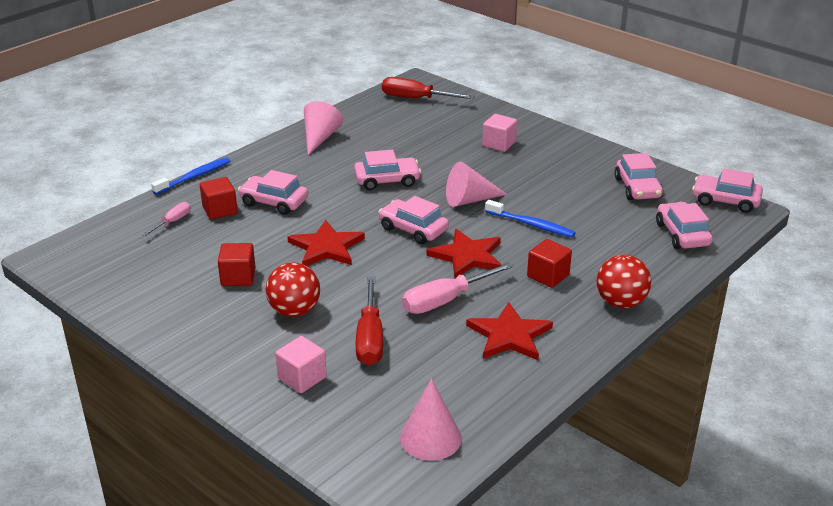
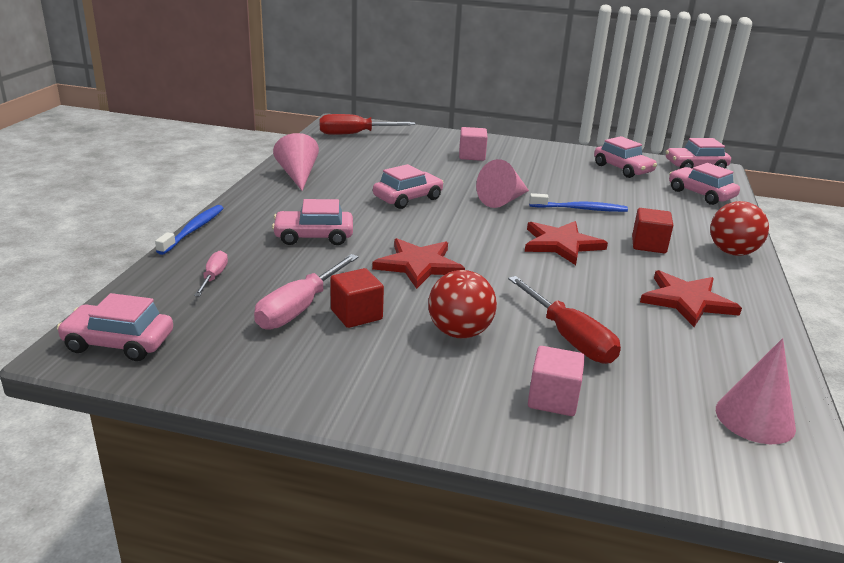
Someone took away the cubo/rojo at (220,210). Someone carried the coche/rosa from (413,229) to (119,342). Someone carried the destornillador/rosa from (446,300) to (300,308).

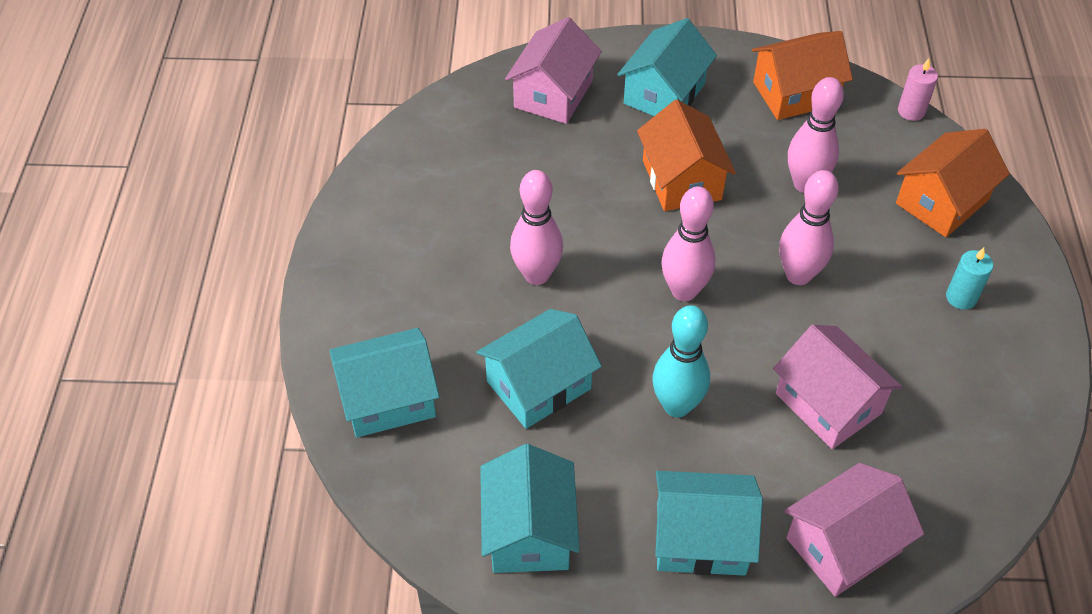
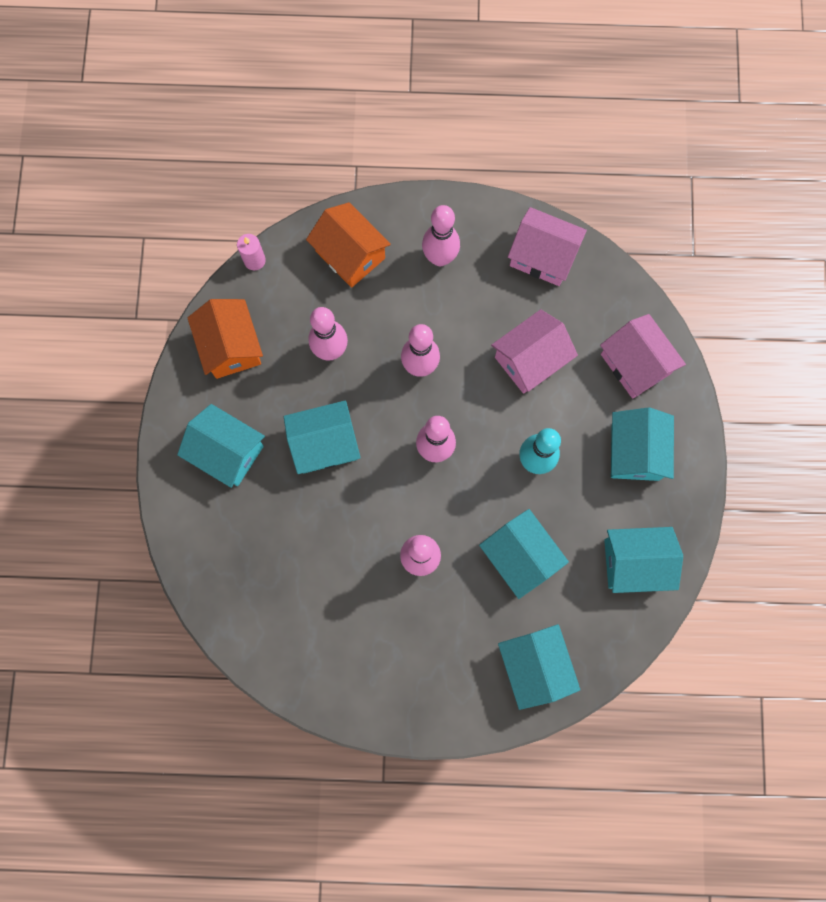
Someone carried the casa/rosa from (553,94) to (543,256). Someone swapped the vela/turquesa at (961,297) for the bolo/rosa at (440,258). Someone repainted the casa/naranja at (682,180), which became the casa/turquesa at (324,443).

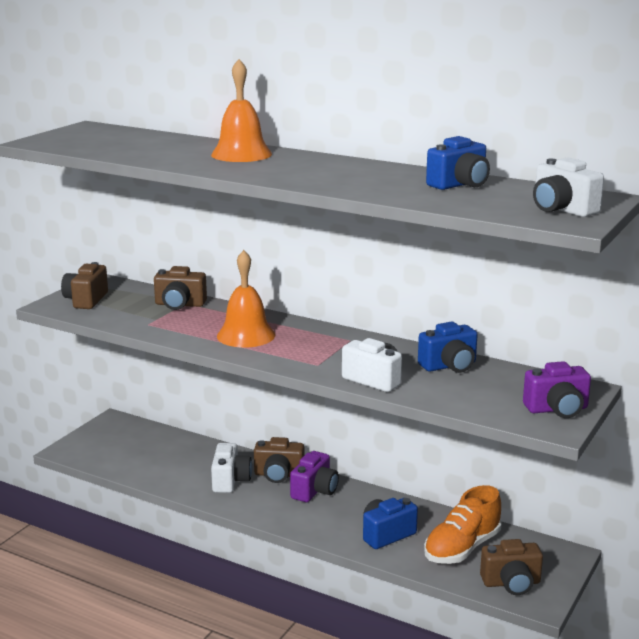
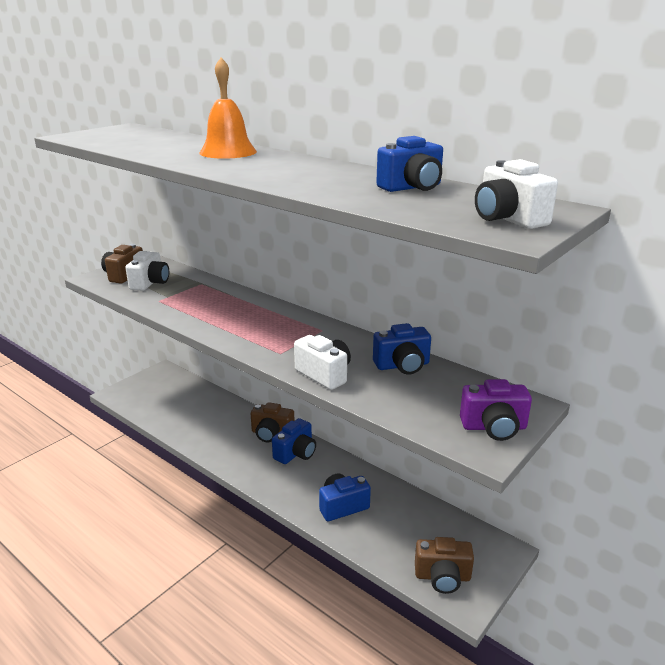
Someone took away the cámara/marrón at (179,305). Someone took away the campana/naranja at (246,335). Someone took away the zapato/naranja at (462,548). Someone carried the cámara/blanco from (230,481) to (150,283). Someone repainted the cámara/morado at (314,491), which became the cámara/azul at (296,453).

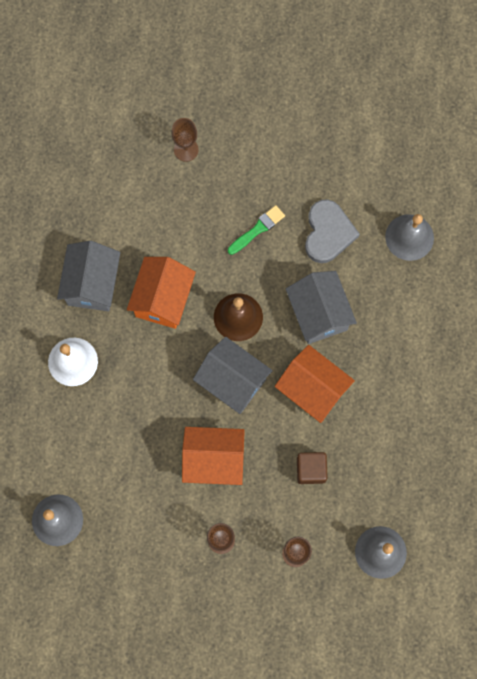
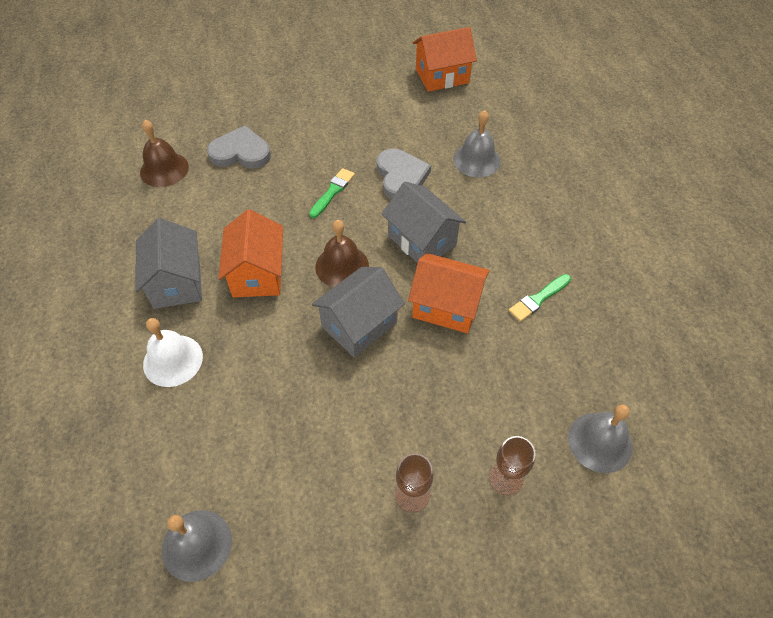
Someone took away the cubo/marrón at (311,470). Someone put down the campana/marrón at (164,169). Someone put down the pincel/verde at (538,299). Someone carried the casa/naranja from (214,460) to (442,76). Someone swapped the copa/marrón at (186,150) for the corazón/gris at (241,152). Someone rotated the casa/gris at (232,381) by 60 degrees counterclockwise.

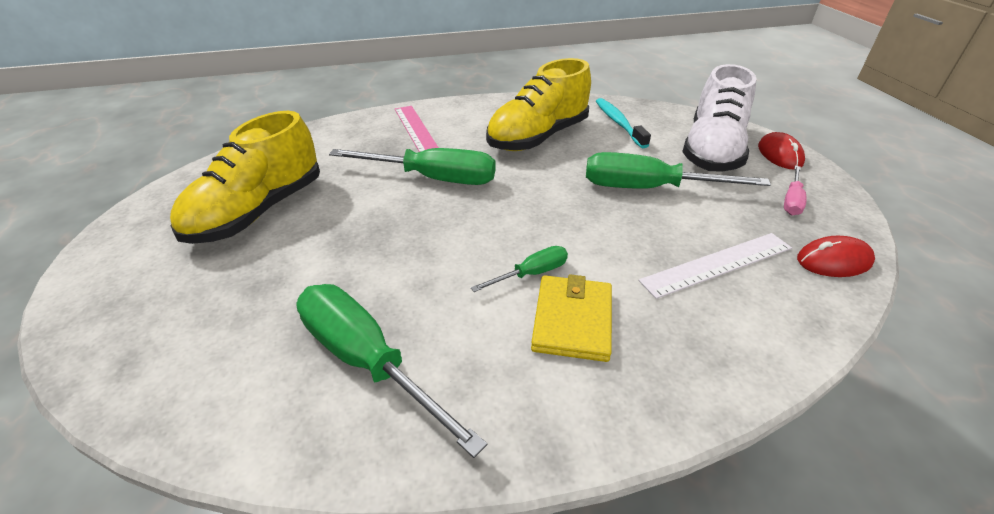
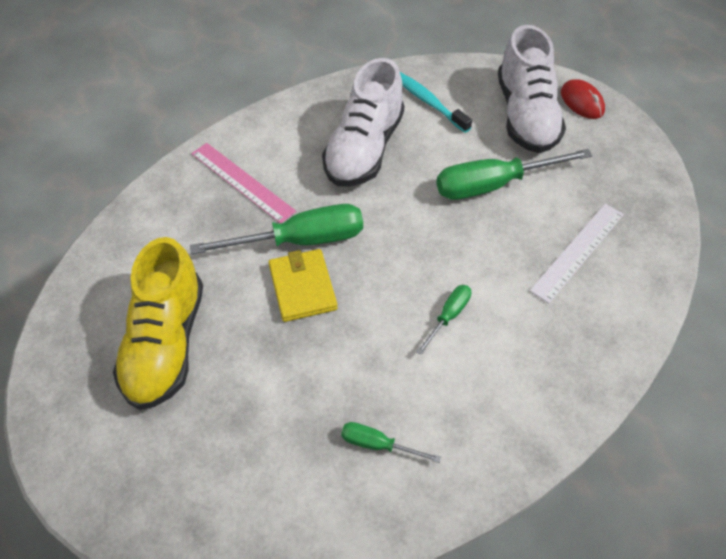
Someone took away the destornillador/rosa at (792,201). Someone took away the ratón/rojo at (833,261). Someone carried the cartera/amarillo from (572,320) to (302,287). Someone repainted the zapato/amarillo at (538,137), which became the zapato/blanco at (364,149). Someone scaled the destornillador/verde at (367,361) by 0.50.

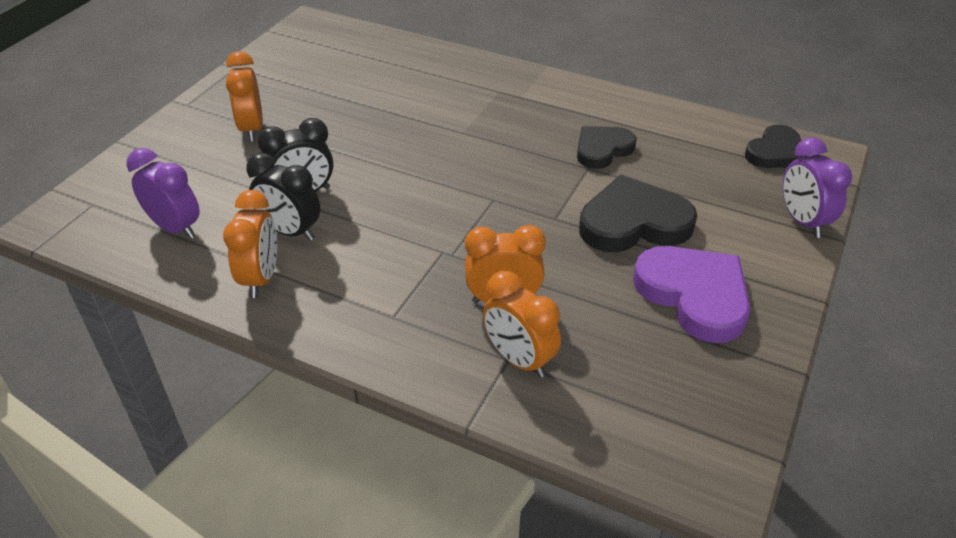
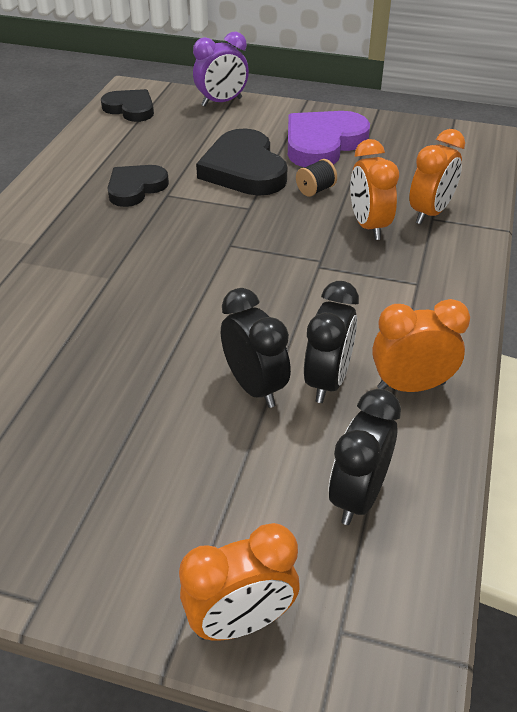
Someone put down the carrete/negro at (315,190). Someone carried the despertador/naranja from (252,129) to (241,622). Someone repainted the despertador/morado at (175,228), which became the despertador/negro at (358,496). Someone rotated the corazón/negro at (602,149) by 90 degrees clockwise.

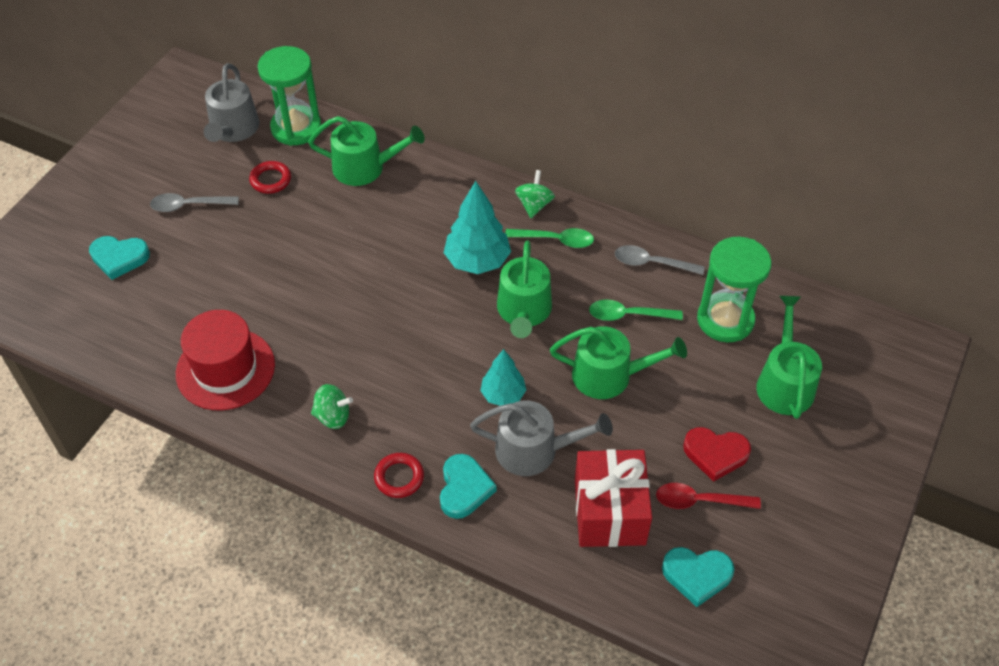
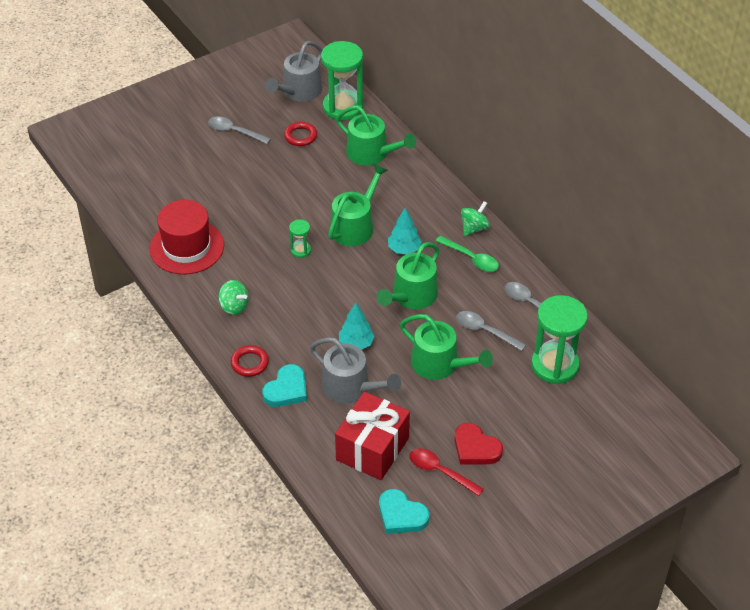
Someone took away the corazón/turquesa at (119,258). Someone put down the reloj de arena/verde at (300,250). Someone carried the regadera/verde from (784,383) to (355,226). Someone repainted the cuchara/verde at (628,315), which became the cuchara/gris at (485,331). Someone scaled the árbol/turquesa at (477,261) by 0.63.

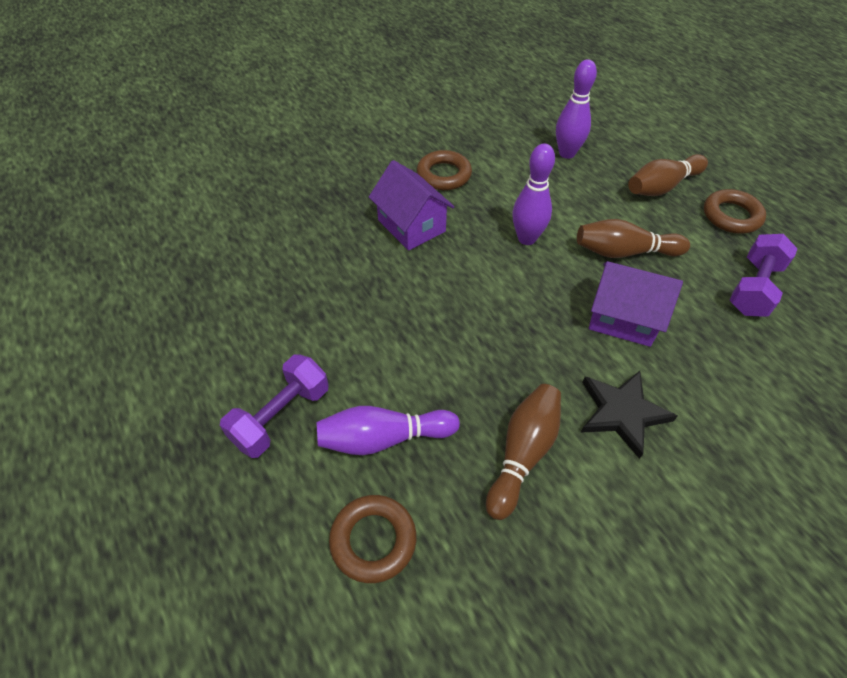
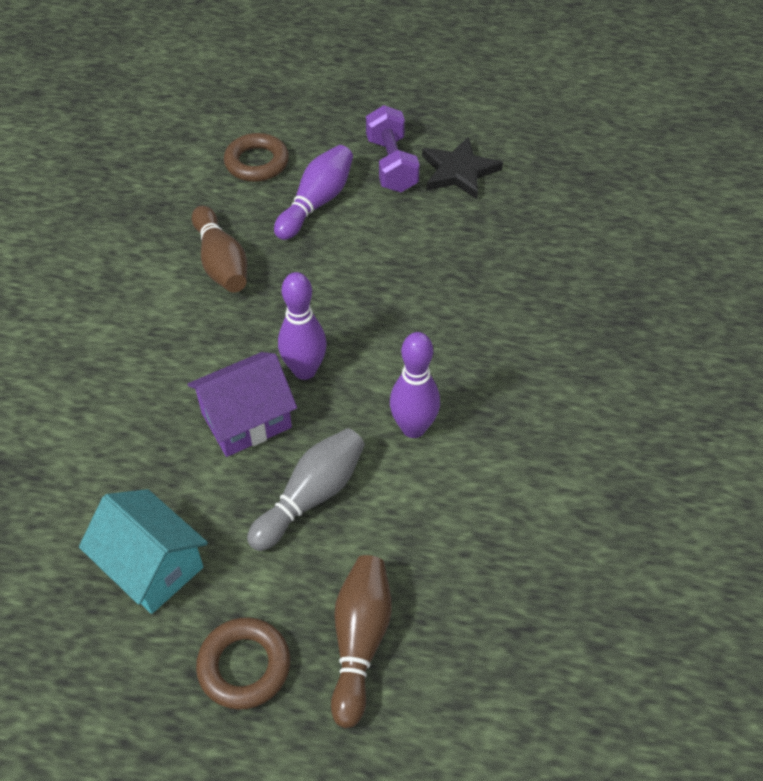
Someone took away the casa/morado at (411,226). Someone took away the anillo/marrón at (444,175). Someone carried the bolo/morado from (567,153) to (304,370). Someone carried the estrella/negro from (622,413) to (459,171). Someone swapped the mancuerna/morado at (753,288) for the casa/turquesa at (152,566). Someone repainted the bolo/marrón at (624,252), which became the bolo/gris at (311,496).

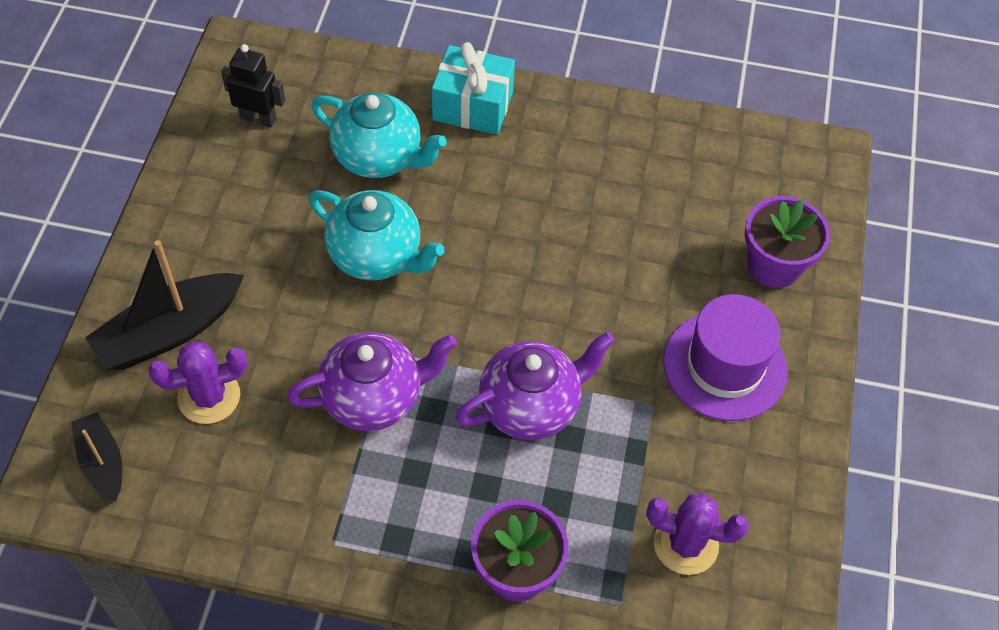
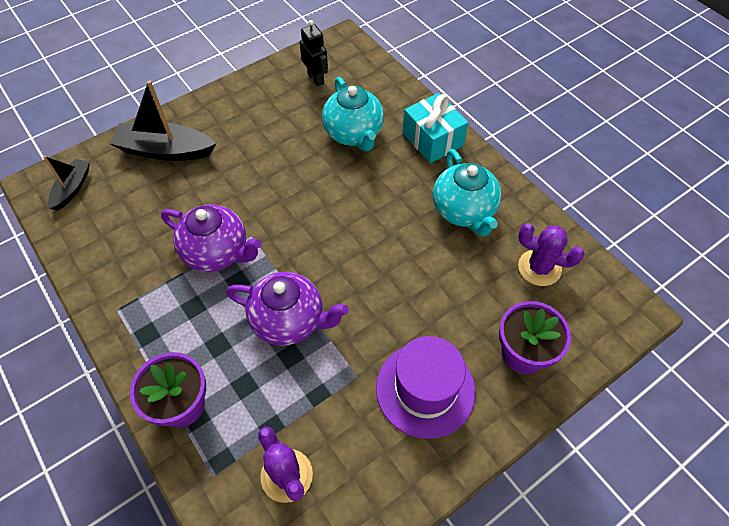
Someone carried the cactus/morado from (209,397) to (539,268). Someone carried the tetera/turquesa from (377,256) to (464,211).

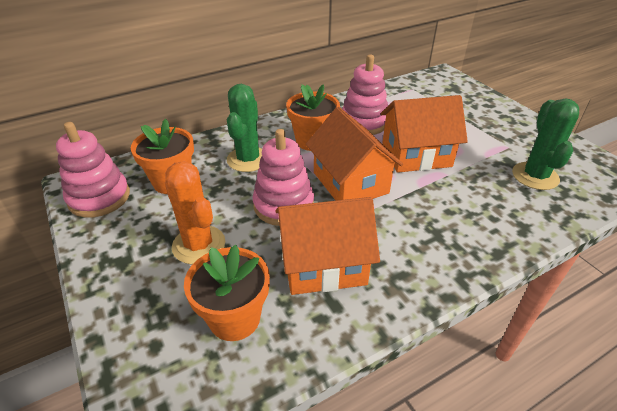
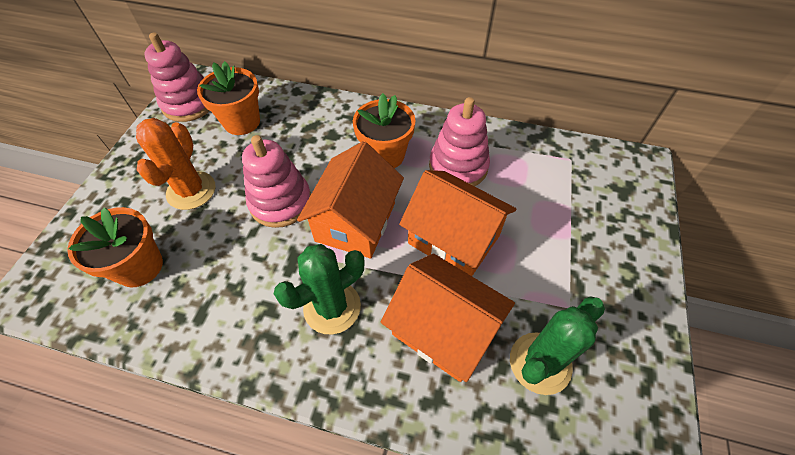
Someone carried the cactus/verde from (248,159) to (332,307). Someone carried the casa/naranja from (323,264) to (444,330).

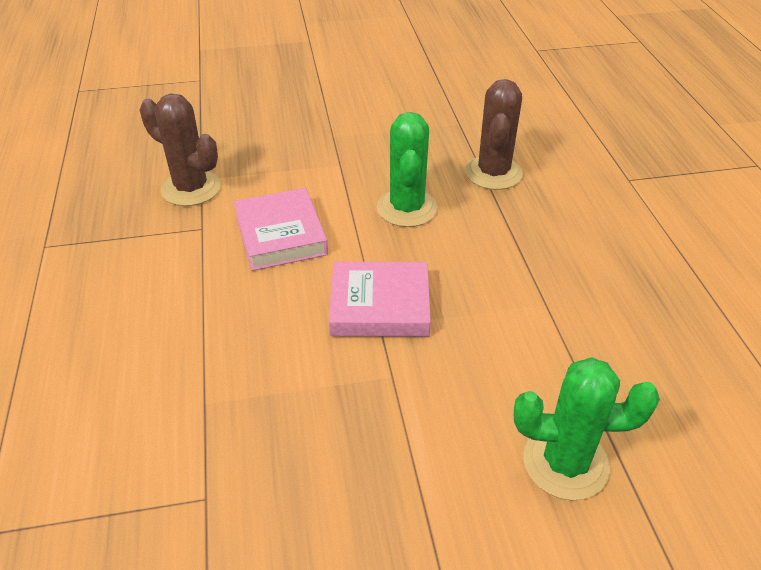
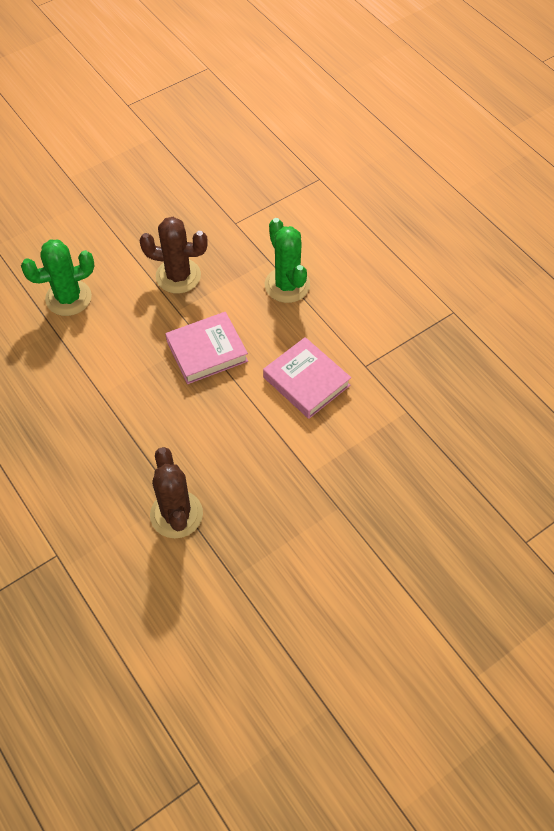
Someone carried the cactus/marrón from (191,188) to (178,276). Someone carried the cactus/verde from (407,208) to (287,285).

